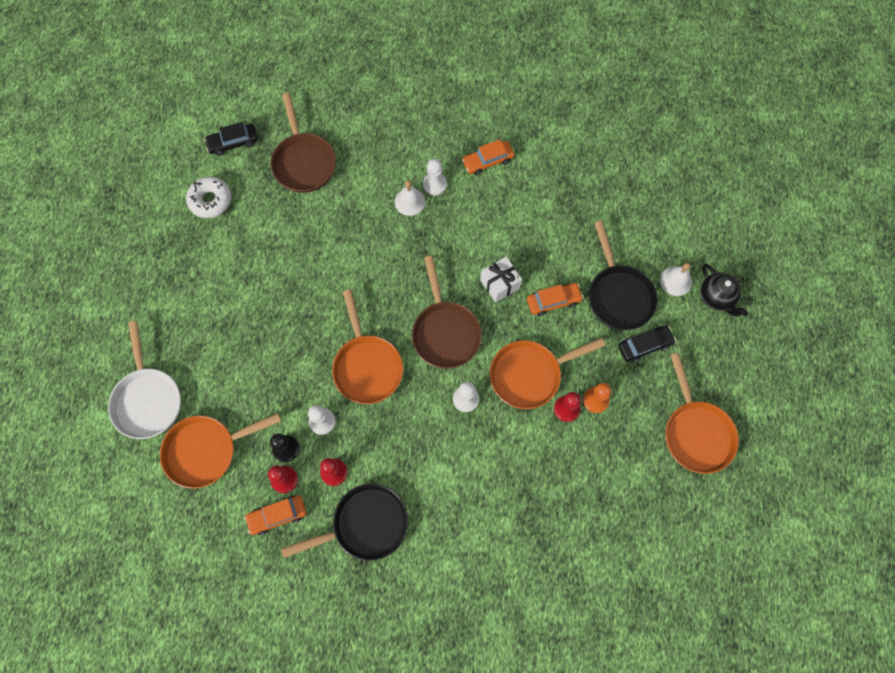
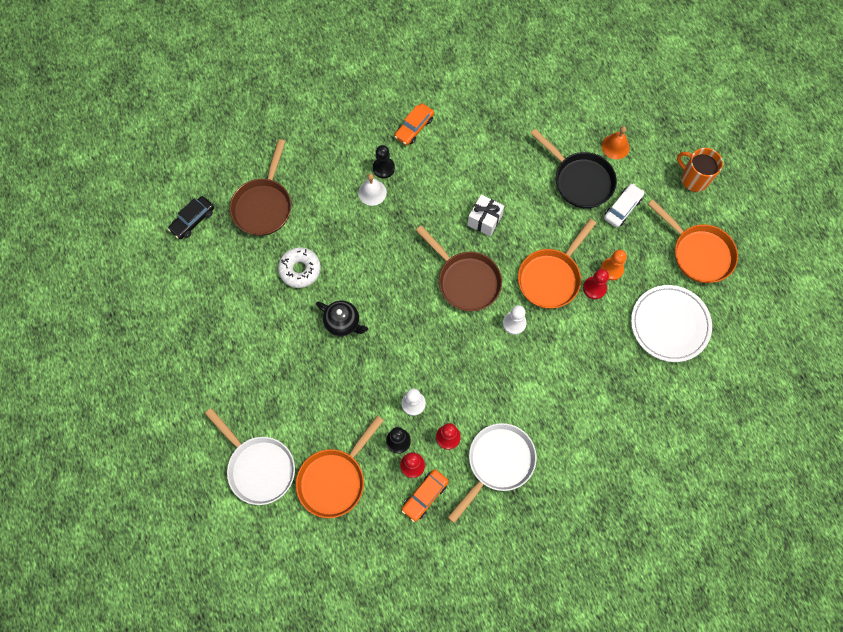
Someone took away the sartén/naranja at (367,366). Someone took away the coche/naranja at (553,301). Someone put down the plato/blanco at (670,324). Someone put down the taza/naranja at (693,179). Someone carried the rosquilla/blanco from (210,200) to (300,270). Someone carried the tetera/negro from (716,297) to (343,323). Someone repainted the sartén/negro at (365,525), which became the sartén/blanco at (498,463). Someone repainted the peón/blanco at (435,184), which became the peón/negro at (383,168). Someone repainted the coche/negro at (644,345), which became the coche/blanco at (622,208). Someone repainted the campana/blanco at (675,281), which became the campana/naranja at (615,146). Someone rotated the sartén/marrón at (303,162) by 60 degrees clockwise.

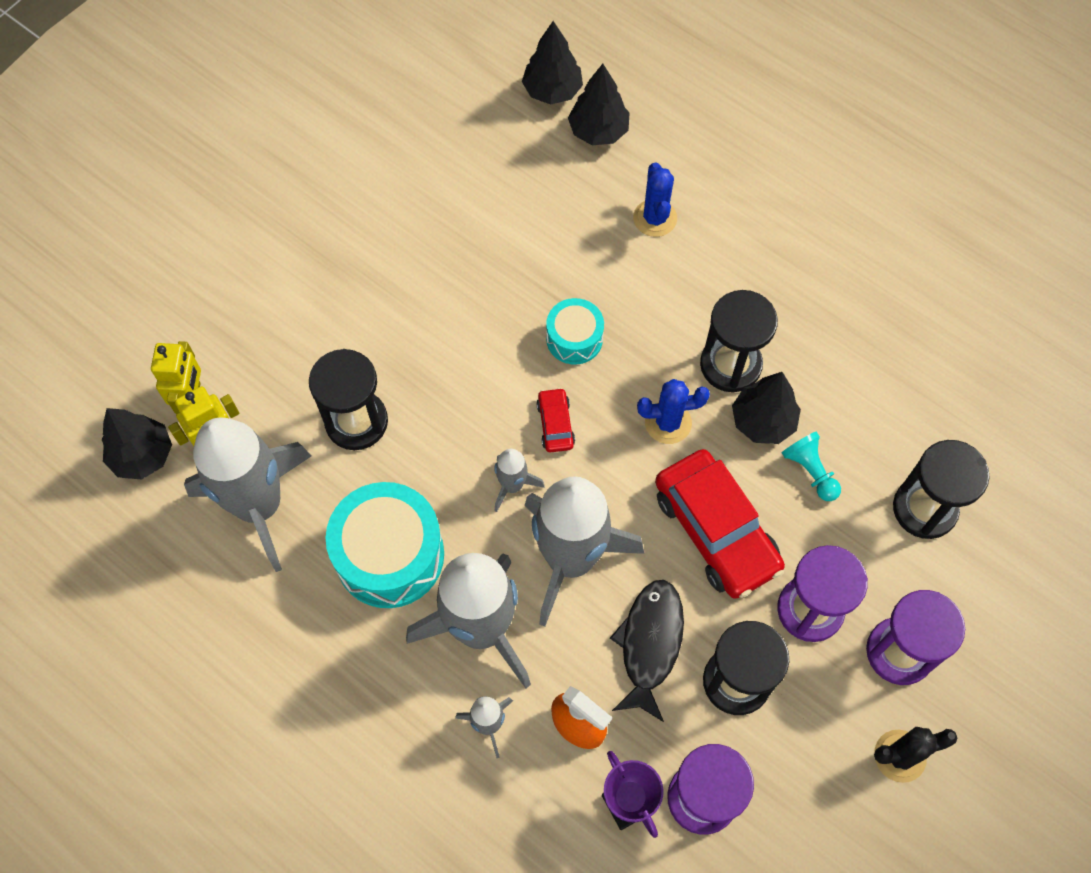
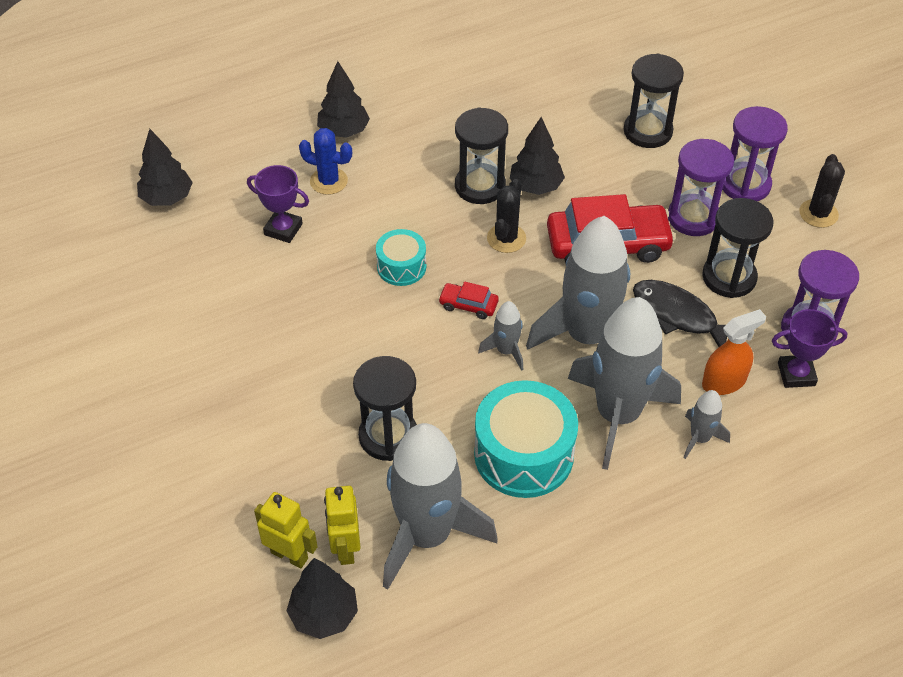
Someone took away the peón/turquesa at (810,471). Someone put down the trofeo/morado at (283,229). Someone carried the árbol/negro from (598,131) to (344,131). Someone repainted the cactus/azul at (668,423), which became the cactus/negro at (506,238).

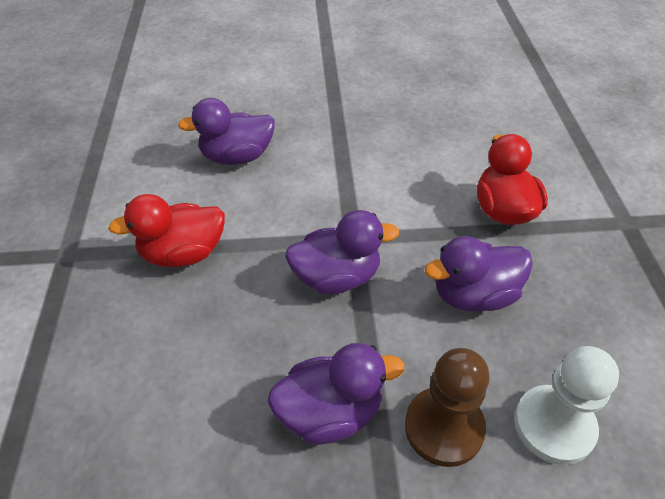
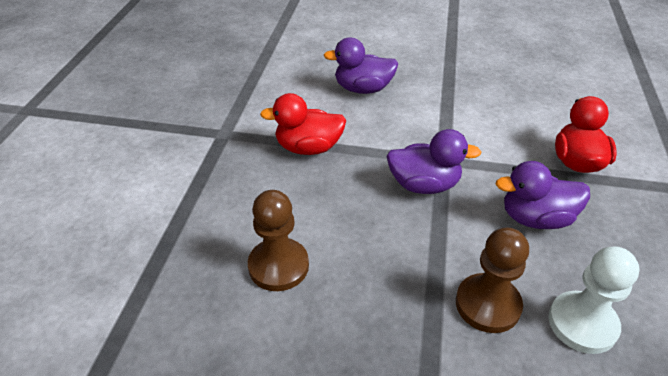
Someone took away the pato/morado at (330,413). Someone put down the peón/marrón at (278,266).

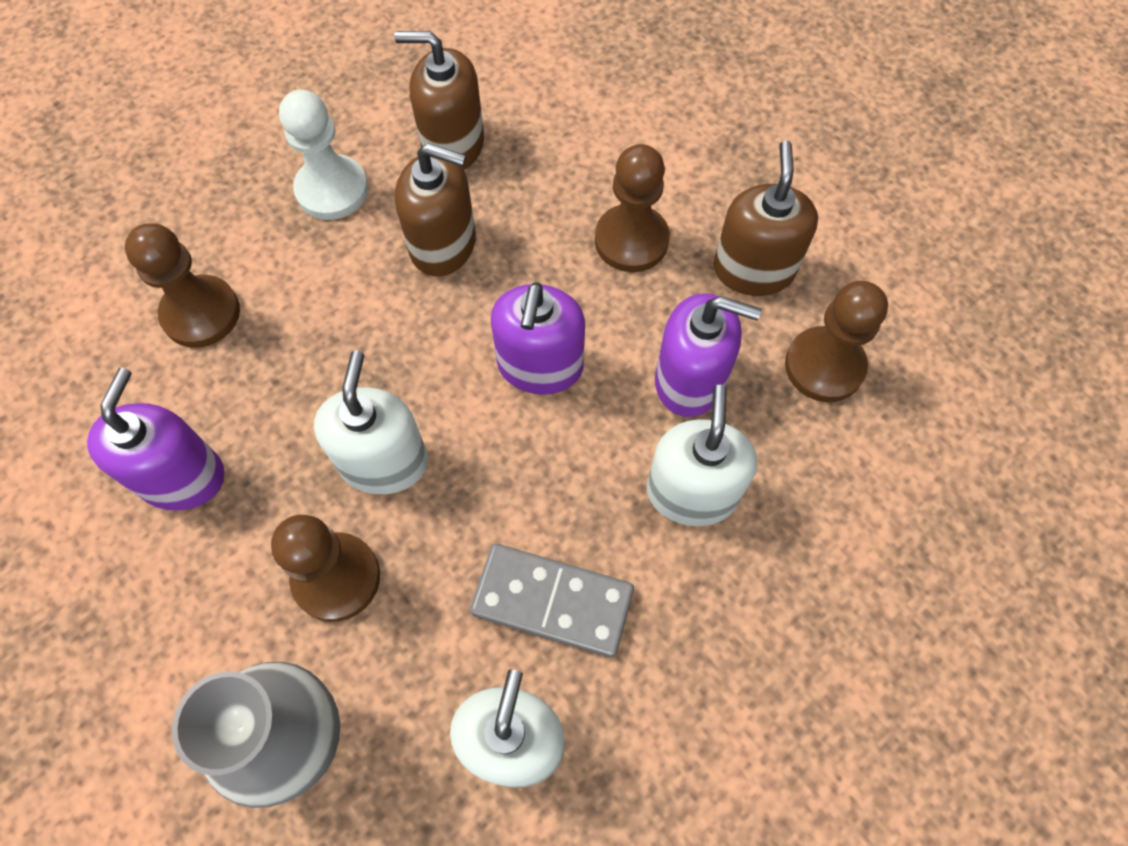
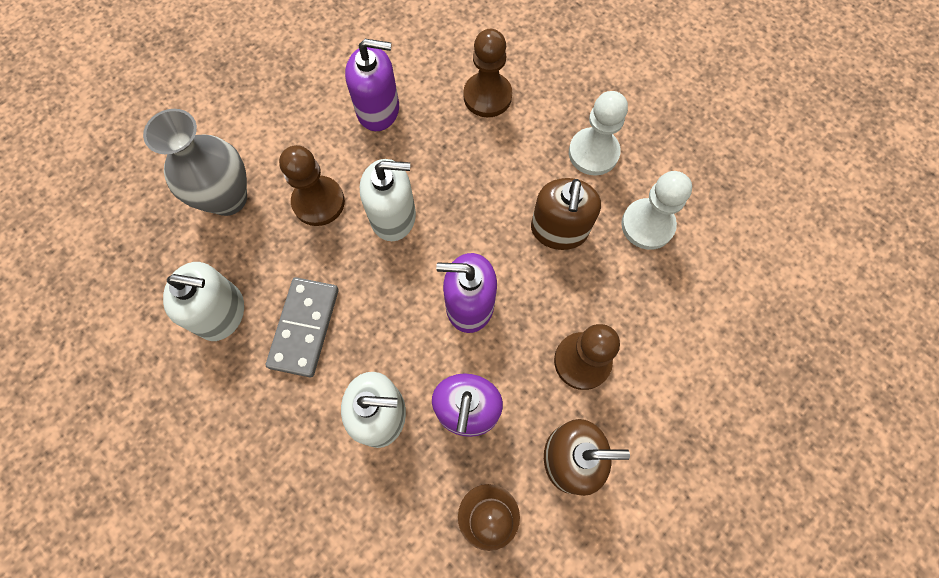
Someone swapped the dispensador de jabón/marrón at (453,145) for the peón/blanco at (647,225).

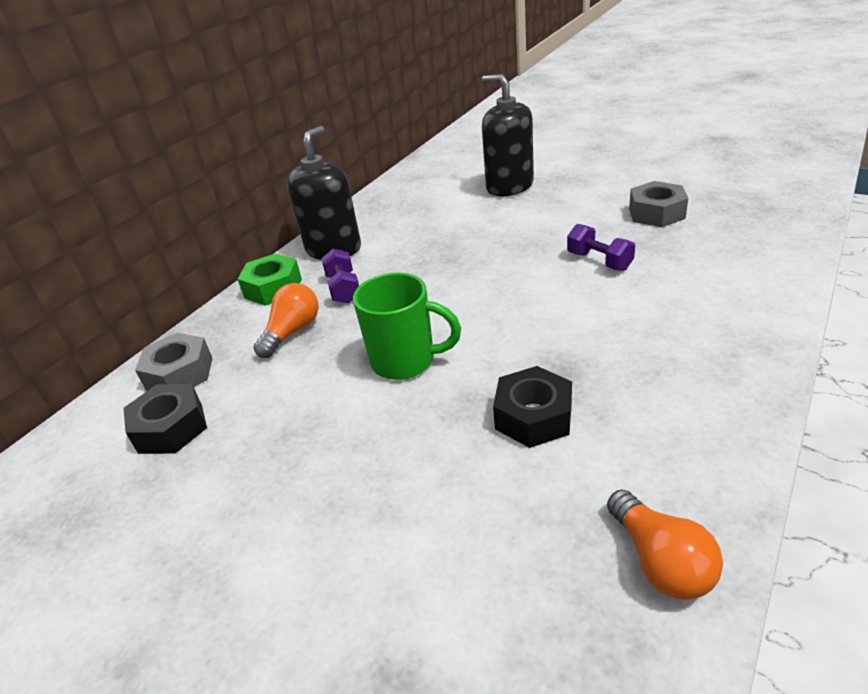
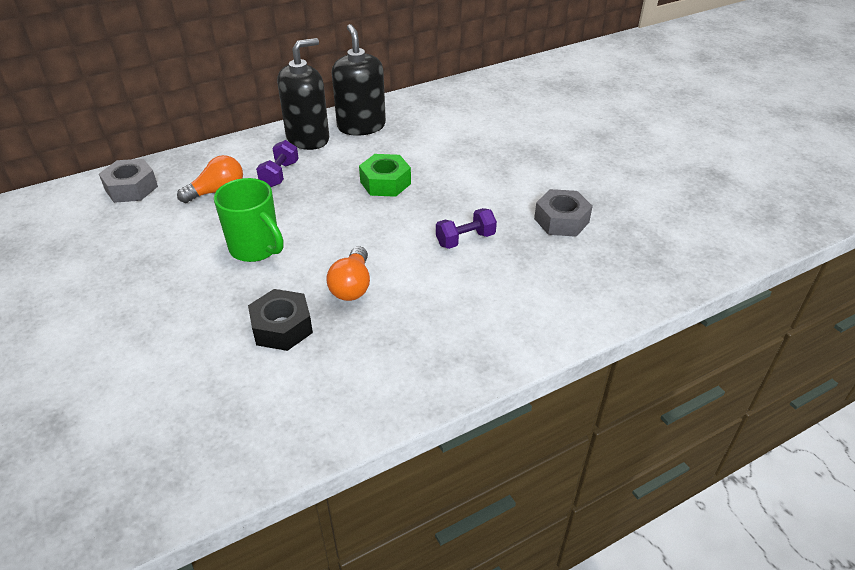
Someone took away the tuerca/negro at (171,428). Someone carried the tuerca/verde from (273,288) to (385,183). Someone carried the dispensador de jabón/negro from (509,186) to (361,126). Someone carried the bombilla/naranja from (660,561) to (352,285). Someone rotated the mancuerna/morado at (599,261) by 75 degrees clockwise.

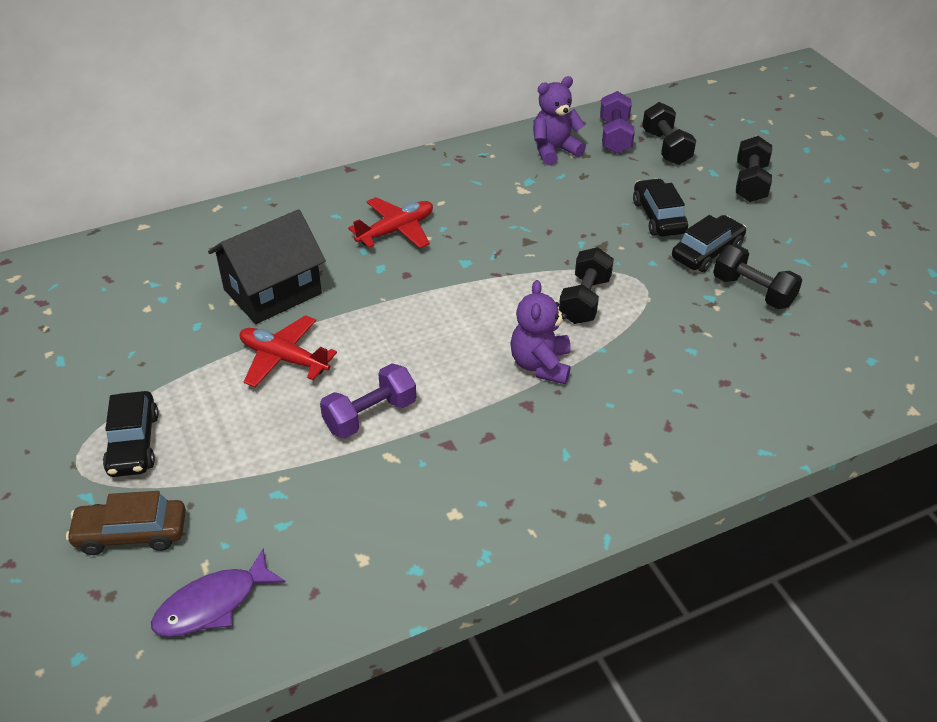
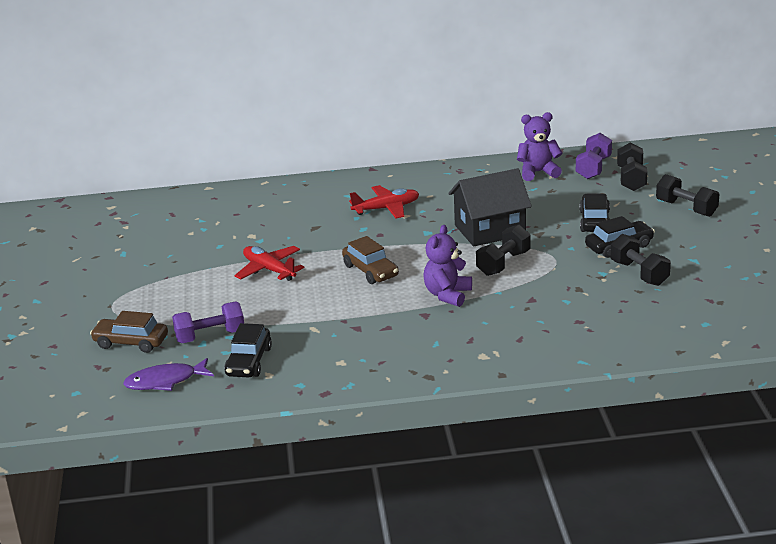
Someone put down the coche/marrón at (370,271). Someone carried the coche/negro from (133,443) to (249,362). Someone carried the casa/negro from (272,291) to (490,230). Someone carried the mancuerna/morado from (370,415) to (210,336). Someone rotated the mancuerna/negro at (750,183) by 75 degrees counterclockwise.

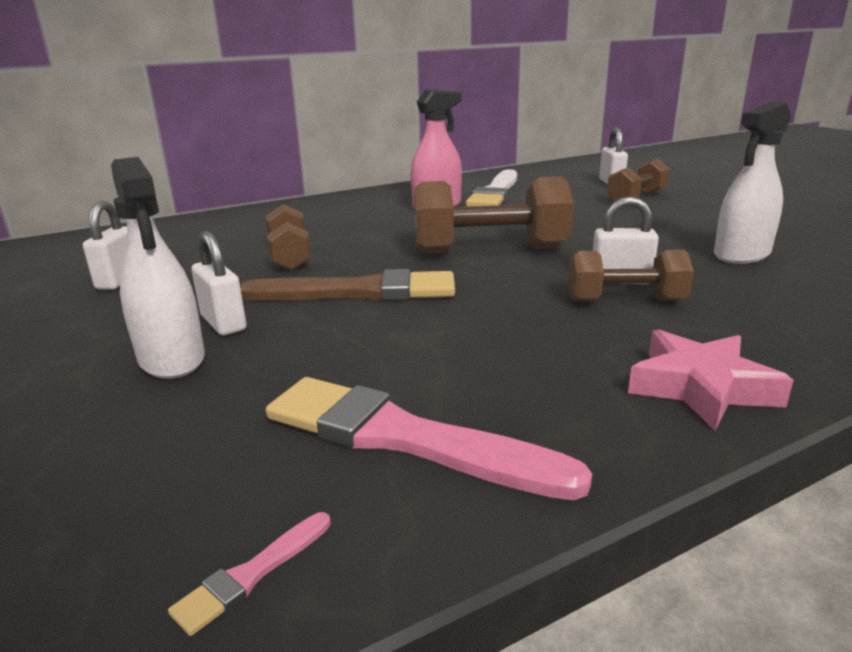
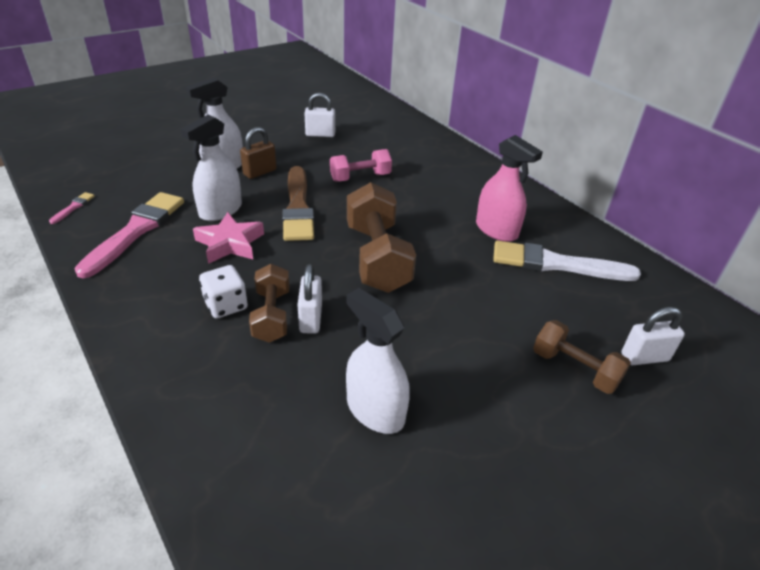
Someone put down the pulverizador/blanco at (220,210). Someone put down the dado/blanco at (226,305). Someone carried the estrella/rosa from (700,387) to (230,243). Someone repainted the candado/blanco at (223,323), which became the candado/marrón at (260,172). Someone repainted the mancuerna/marrón at (290,256), which became the mancuerna/rosa at (360,177). Someone rotated the pincel/rosa at (252,574) by 75 degrees clockwise.

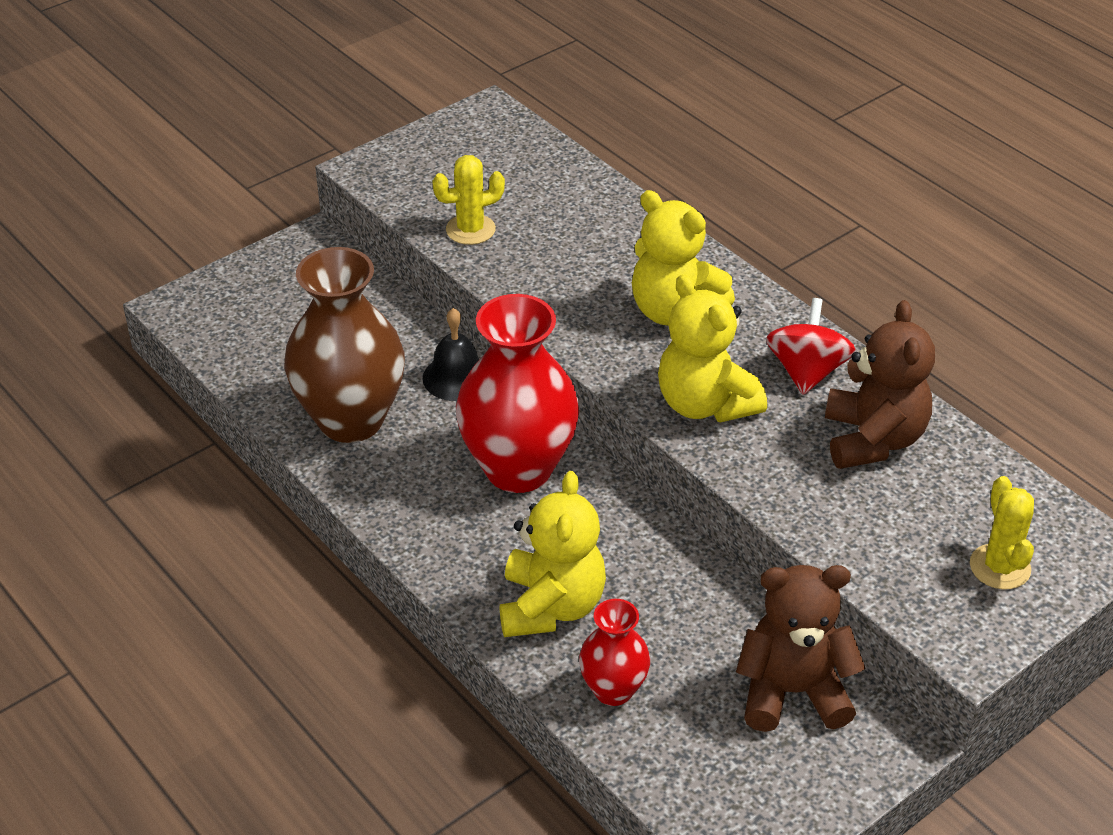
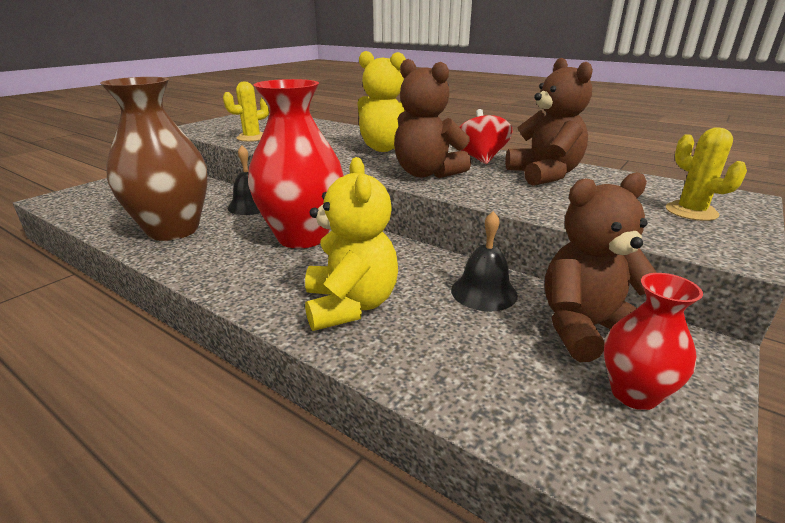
Someone put down the campana/negro at (484,292). Someone carried the florero/rojo from (613,690) to (634,393). Someone repainted the osito/amarillo at (705,404), which became the osito/marrón at (426,173).

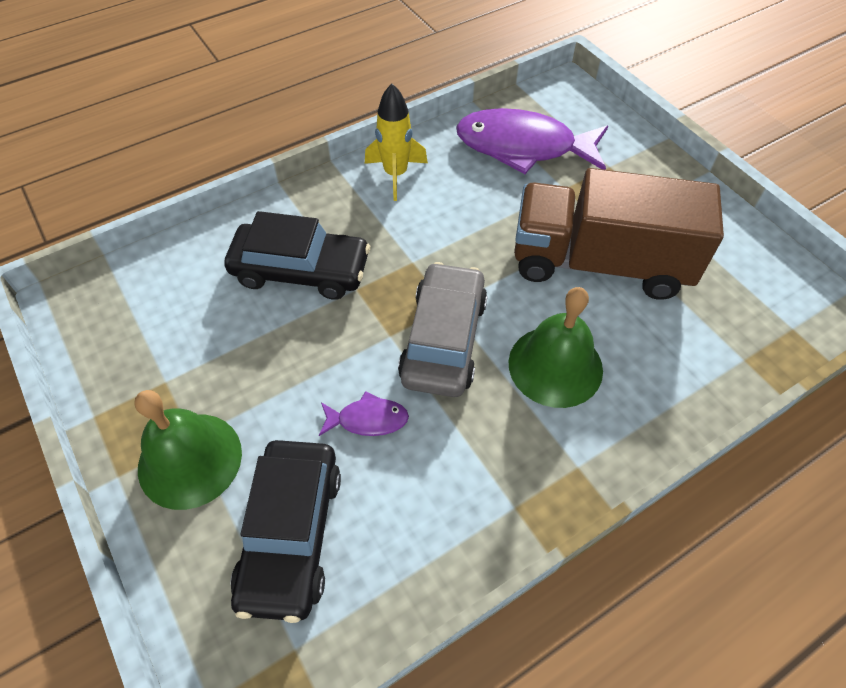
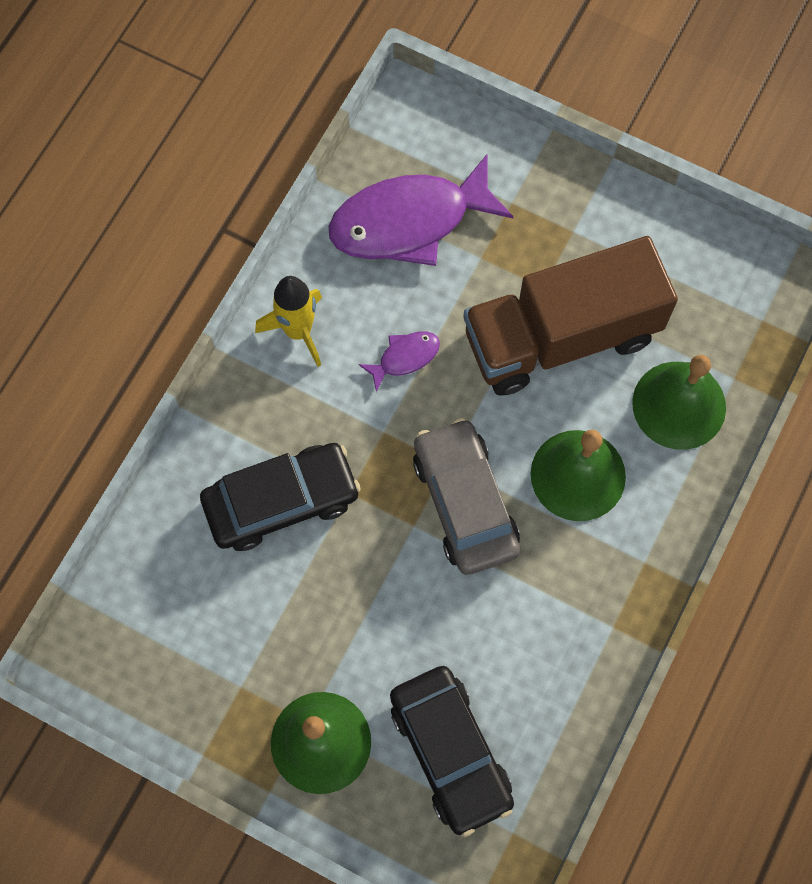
Someone put down the campana/verde at (679,405). Someone carried the pez/morado from (368,419) to (405,358).

